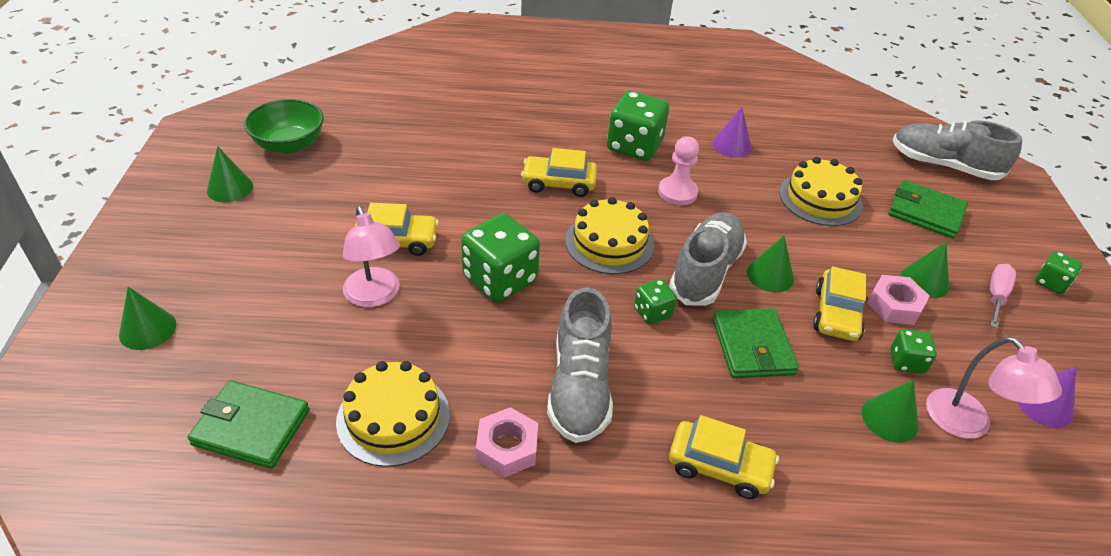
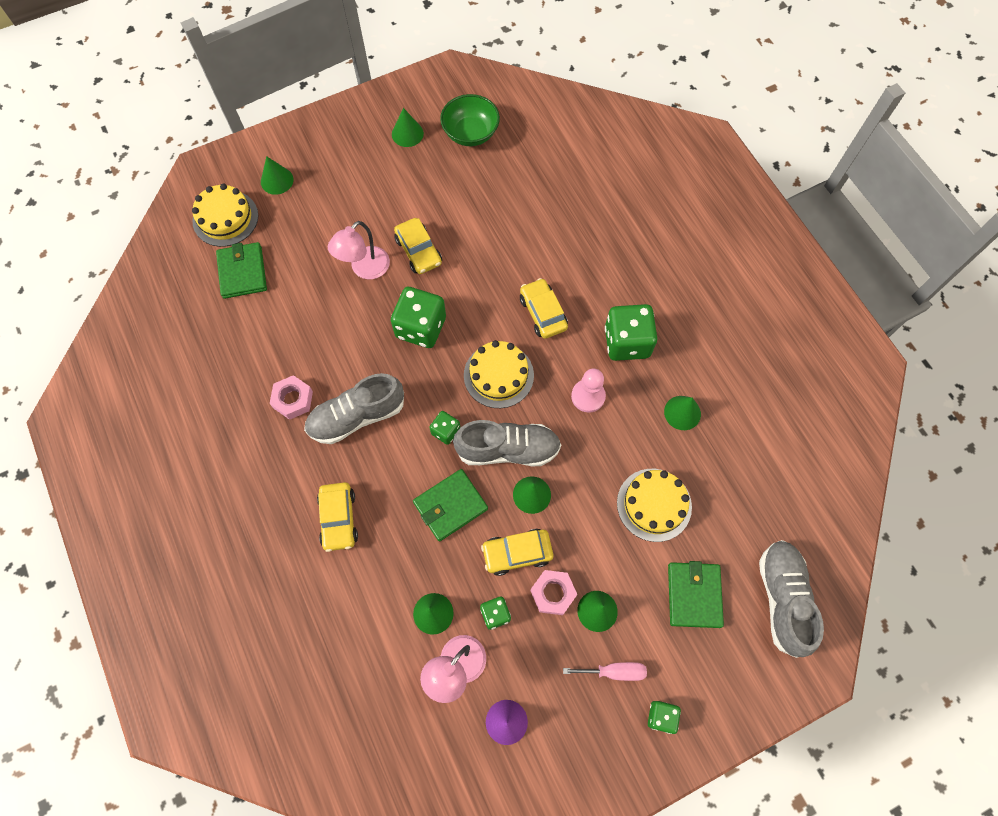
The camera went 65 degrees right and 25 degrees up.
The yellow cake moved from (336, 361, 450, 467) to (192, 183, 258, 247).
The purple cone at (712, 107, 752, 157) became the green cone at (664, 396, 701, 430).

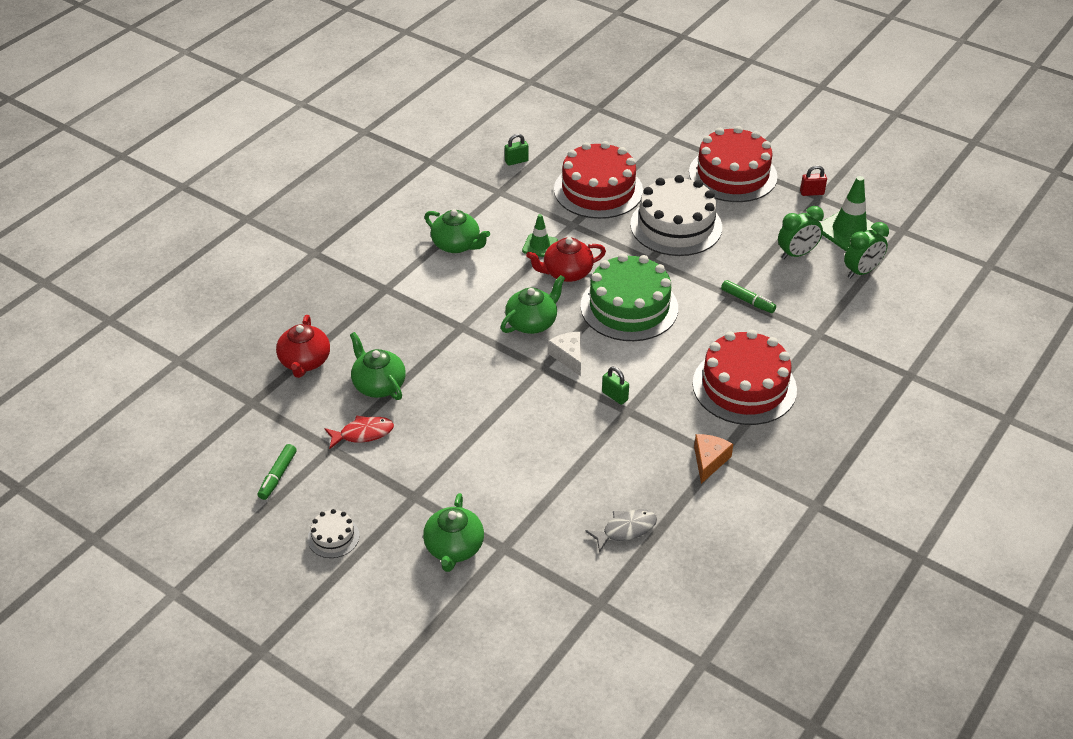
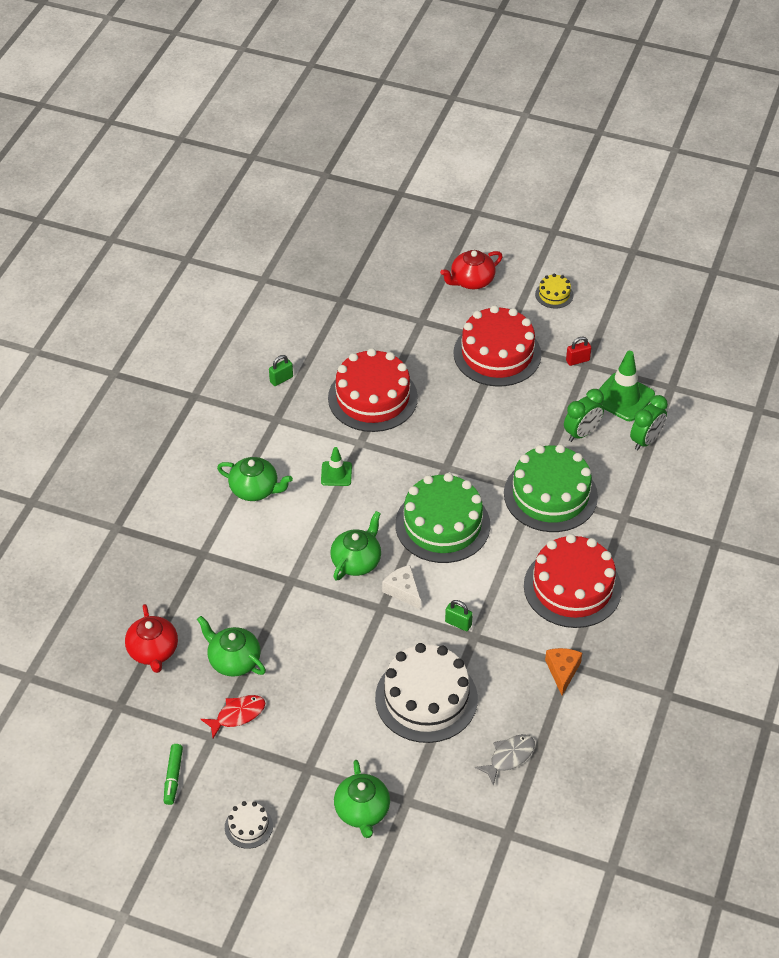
The camera went 15 degrees left and 5 degrees up.
The red teapot moved from (526, 237, 606, 282) to (440, 250, 503, 289).
The white cake moved from (630, 175, 722, 256) to (375, 643, 478, 743).
The green marker at (721, 280, 776, 313) was replaced by the green cake at (504, 444, 598, 532).
The yellow cake at (535, 274, 574, 308) appeared.

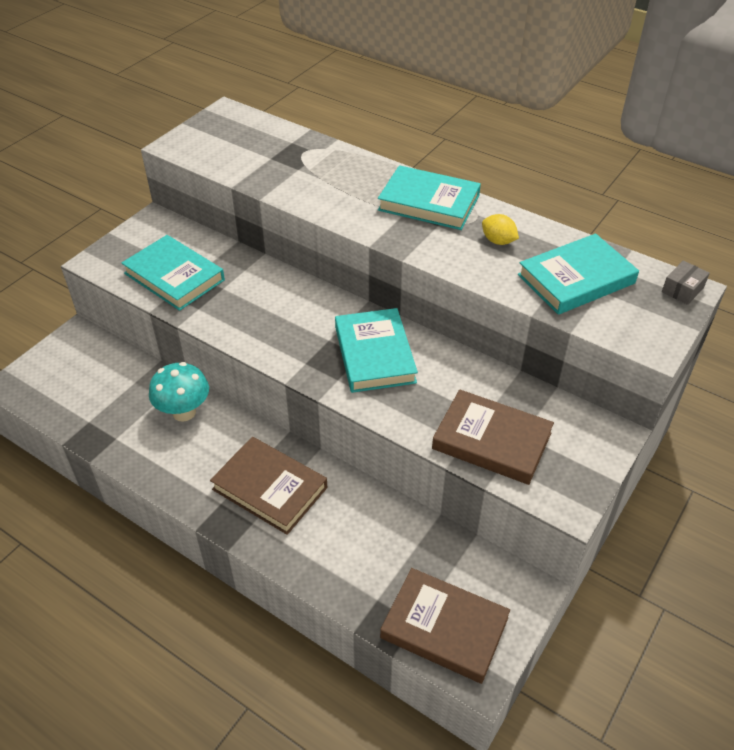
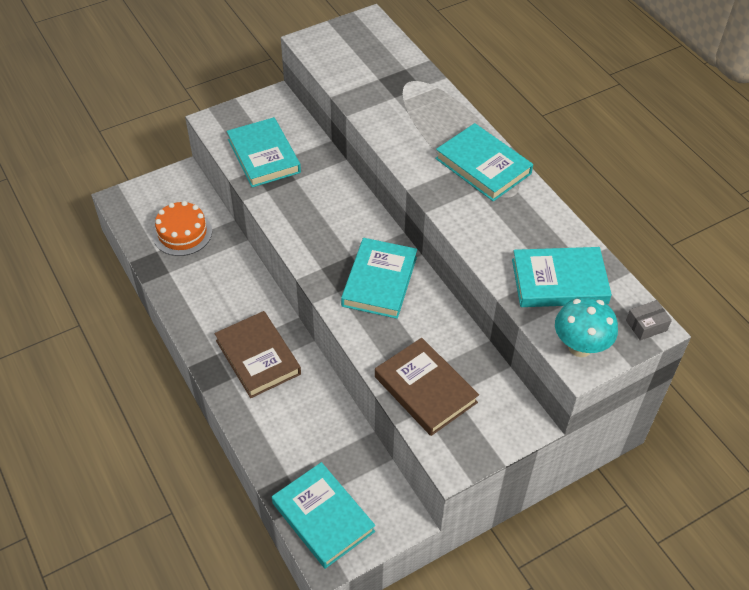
The camera went 25 degrees right and 5 degrees up.
The turquoise mushroom moved from (149, 362, 209, 422) to (555, 297, 618, 357).
The brown book at (380, 568, 510, 684) became the turquoise book at (272, 462, 375, 569).
The yellow lemon at (482, 214, 519, 245) disappeared.
The orange cake at (153, 201, 212, 256) appeared.

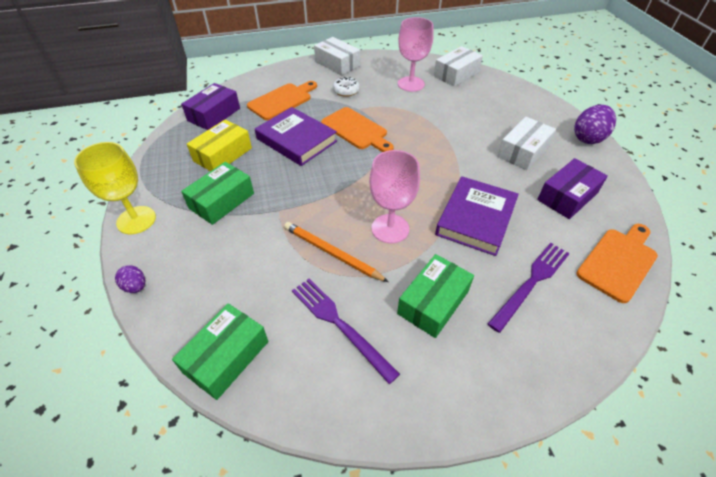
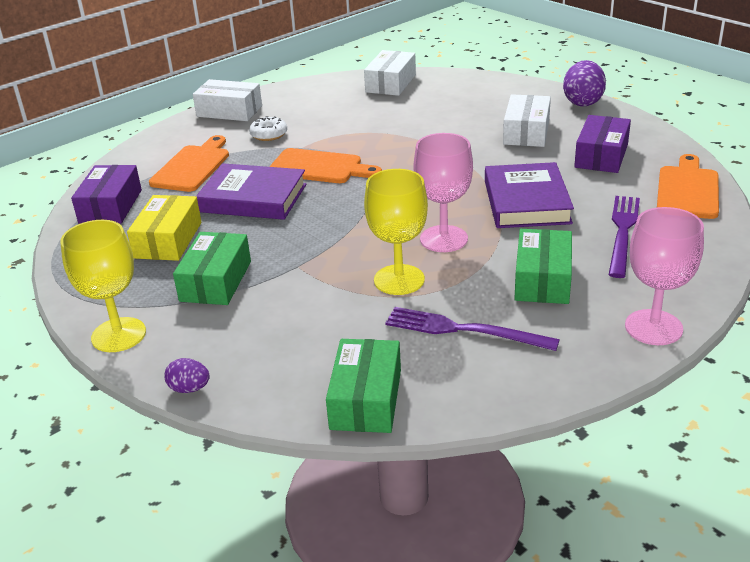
The camera went 25 degrees left and 15 degrees down.
The orange pencil at (284, 222, 389, 282) was replaced by the yellow goblet at (364, 169, 428, 295).
The pink goblet moved from (398, 17, 434, 92) to (625, 207, 704, 345).

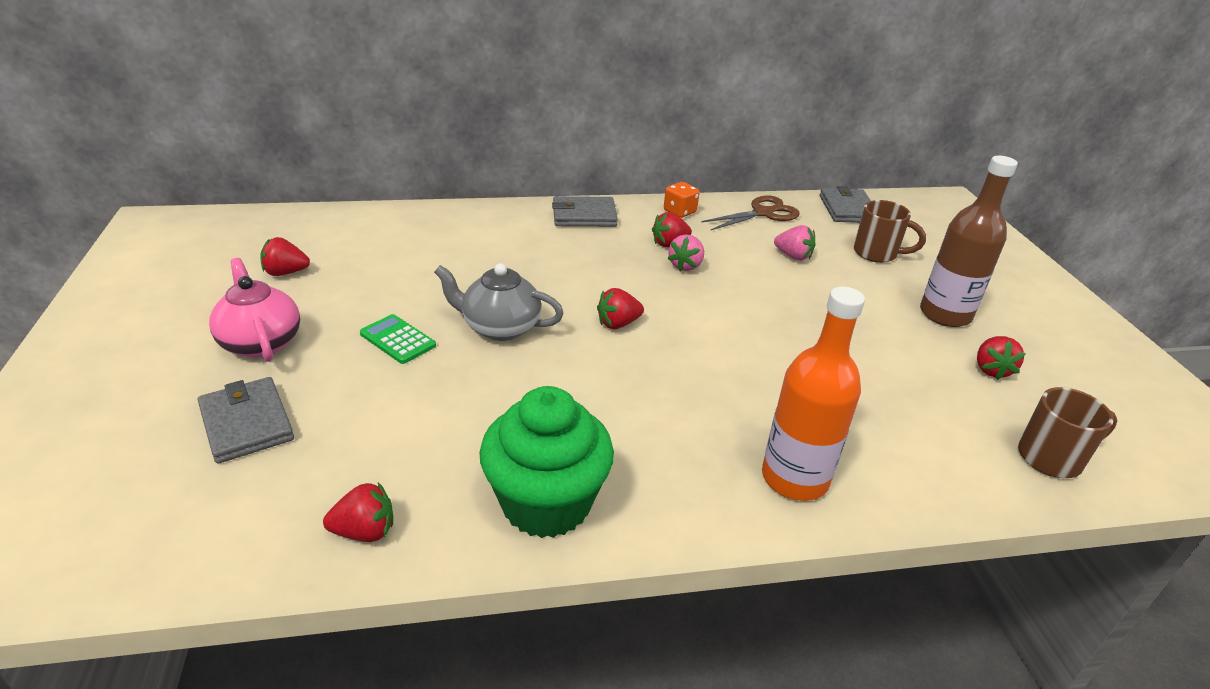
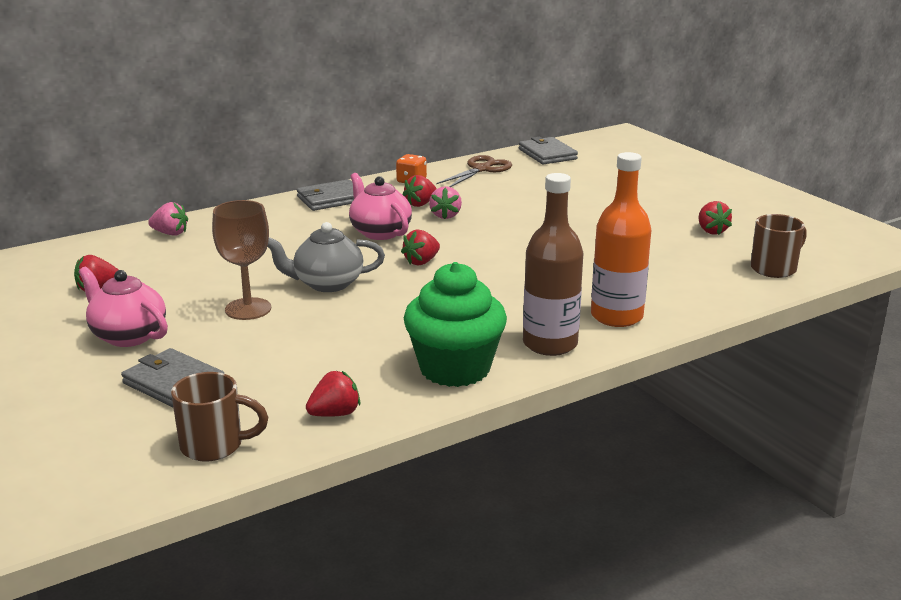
The camera went 20 degrees left and 10 degrees down.
The green calculator at (360, 314, 436, 364) was replaced by the brown goblet at (212, 200, 271, 320).
The pink strawberry moved from (774, 225, 815, 261) to (148, 202, 188, 236).
The brown mug moved from (854, 200, 926, 263) to (171, 372, 268, 462).
The brown bottle moved from (920, 156, 1018, 327) to (523, 173, 583, 356).
The pink teapot at (349, 173, 412, 240) appeared.

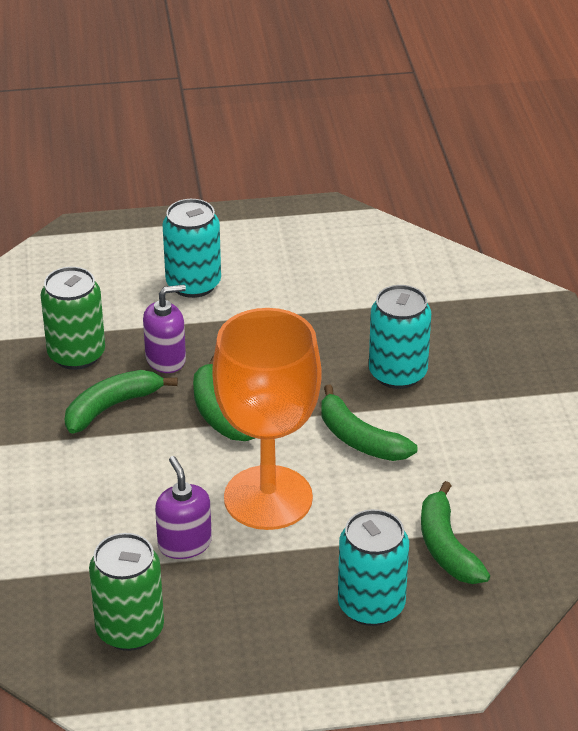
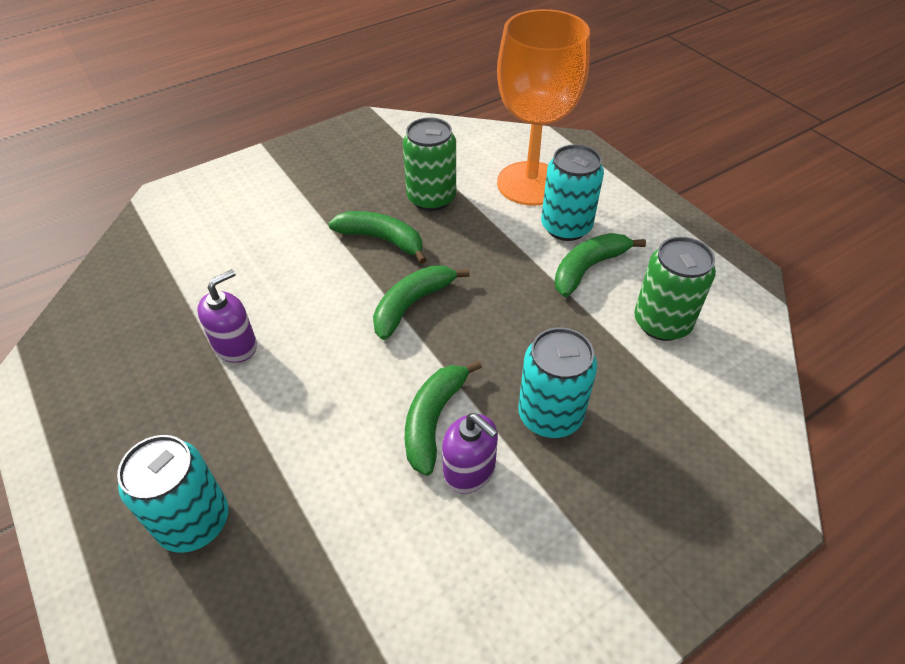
The camera went 65 degrees right and 10 degrees up.
The green can moved from (89, 533, 164, 651) to (634, 237, 716, 341).
The purple soap dispenser moved from (143, 285, 186, 373) to (442, 413, 498, 494).
The orange goblet moved from (212, 308, 322, 530) to (497, 9, 590, 206).
The green banana moved from (421, 481, 490, 584) to (554, 233, 646, 297).

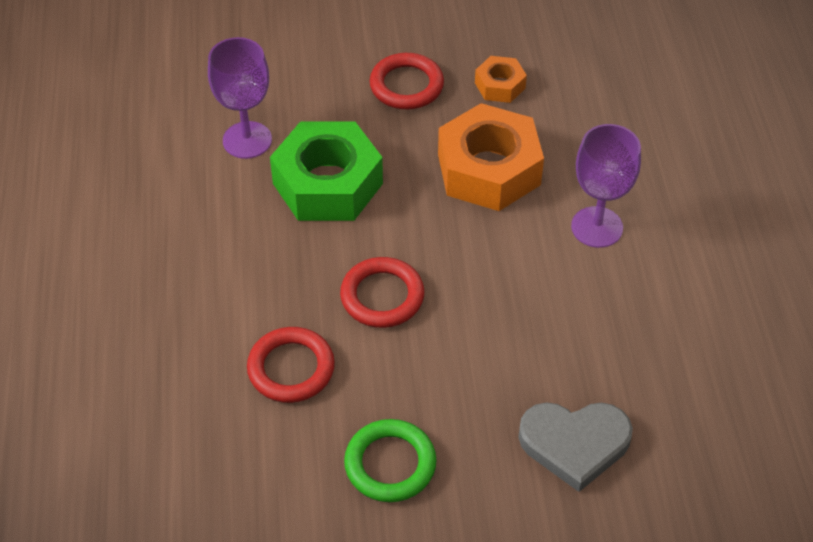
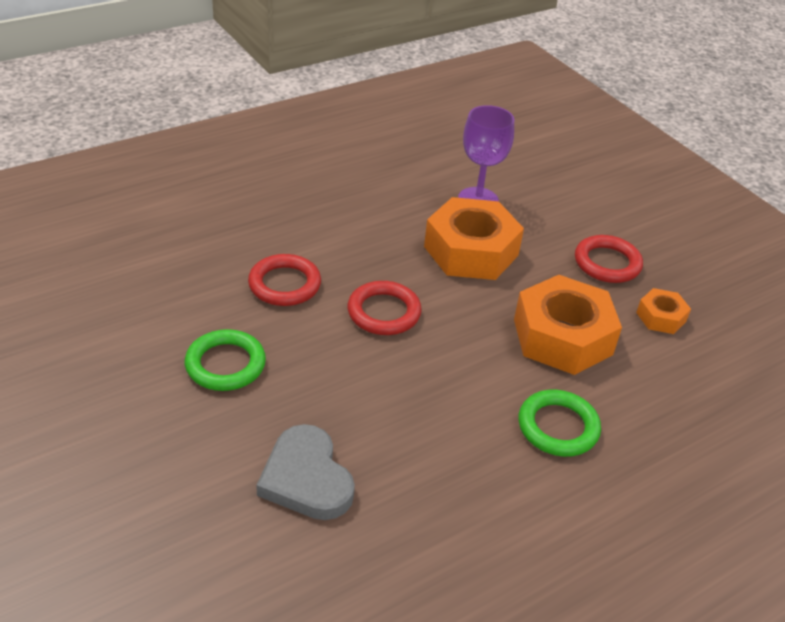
The camera went 60 degrees right and 10 degrees down.
The green nut at (270, 122, 383, 221) became the orange nut at (424, 197, 524, 280).
The purple goblet at (571, 124, 641, 248) was replaced by the green ring at (519, 389, 601, 457).

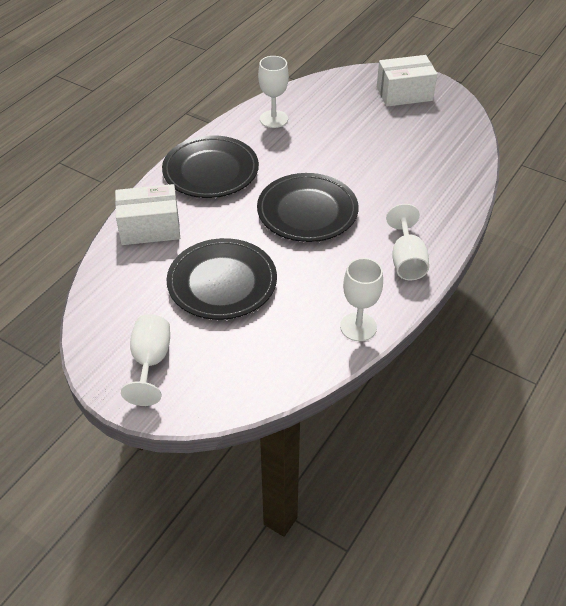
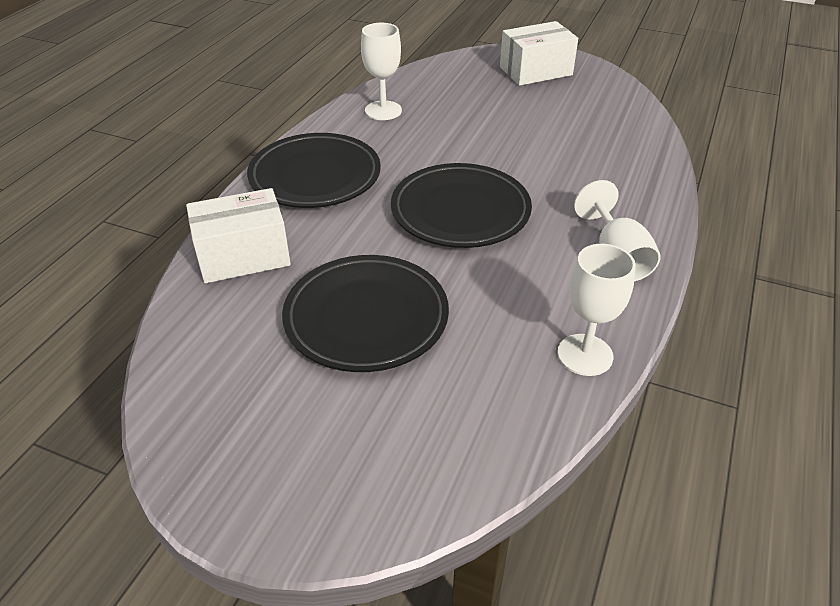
The camera went 10 degrees left and 5 degrees down.
The white goblet at (121, 314, 170, 406) disappeared.

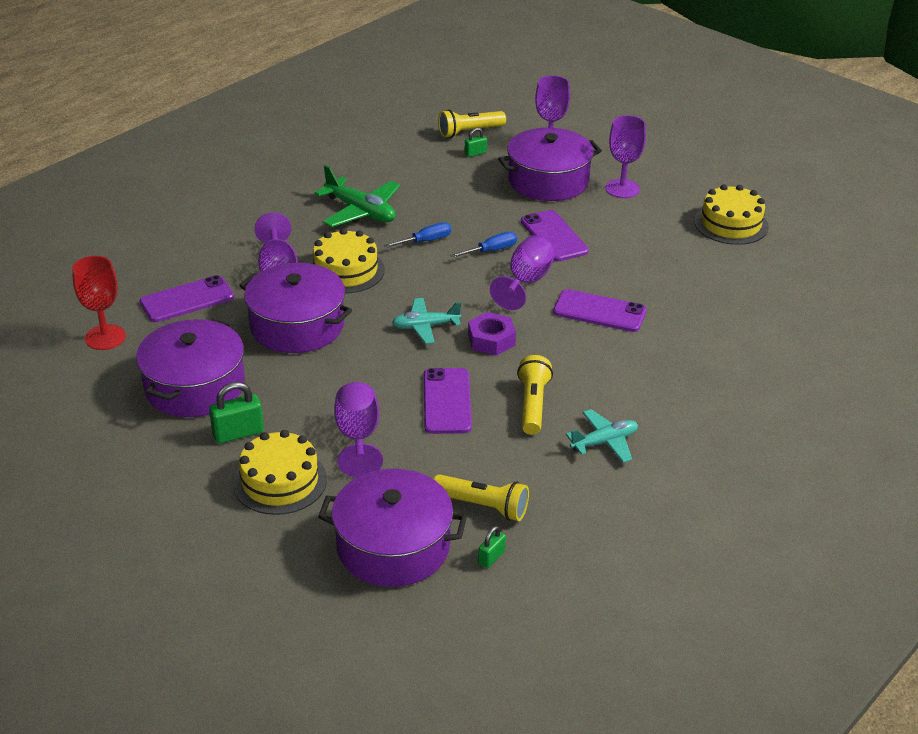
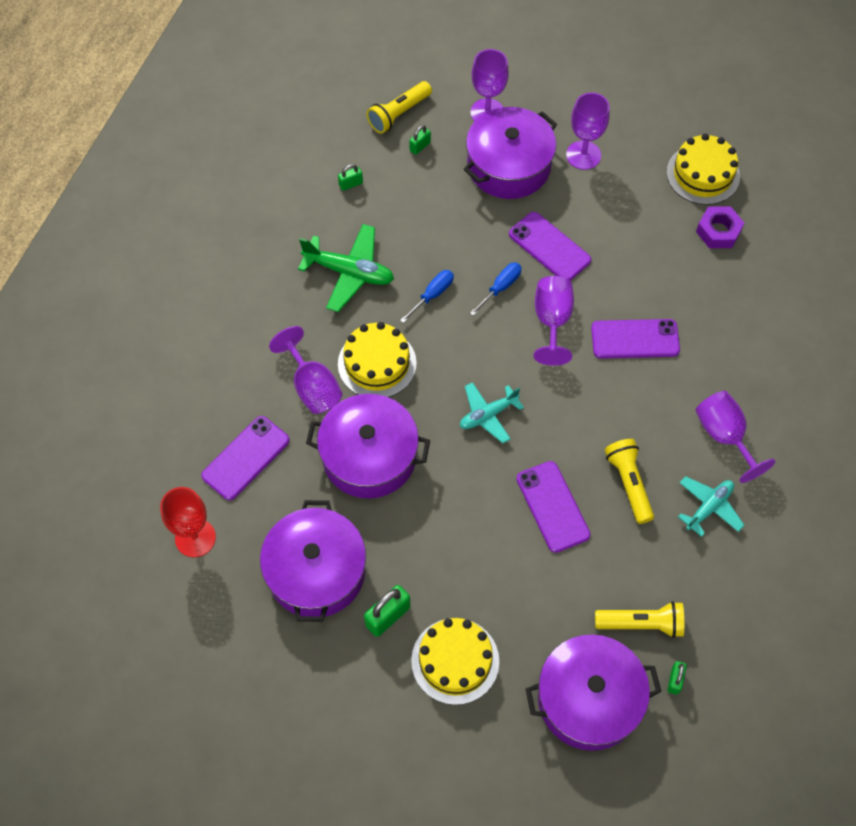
The camera went 20 degrees left and 25 degrees up.
The purple goblet moved from (334, 382, 383, 478) to (696, 391, 776, 483).
The purple nut moved from (468, 312, 516, 356) to (696, 206, 744, 248).
The green padlock at (338, 164, 363, 191) appeared.

